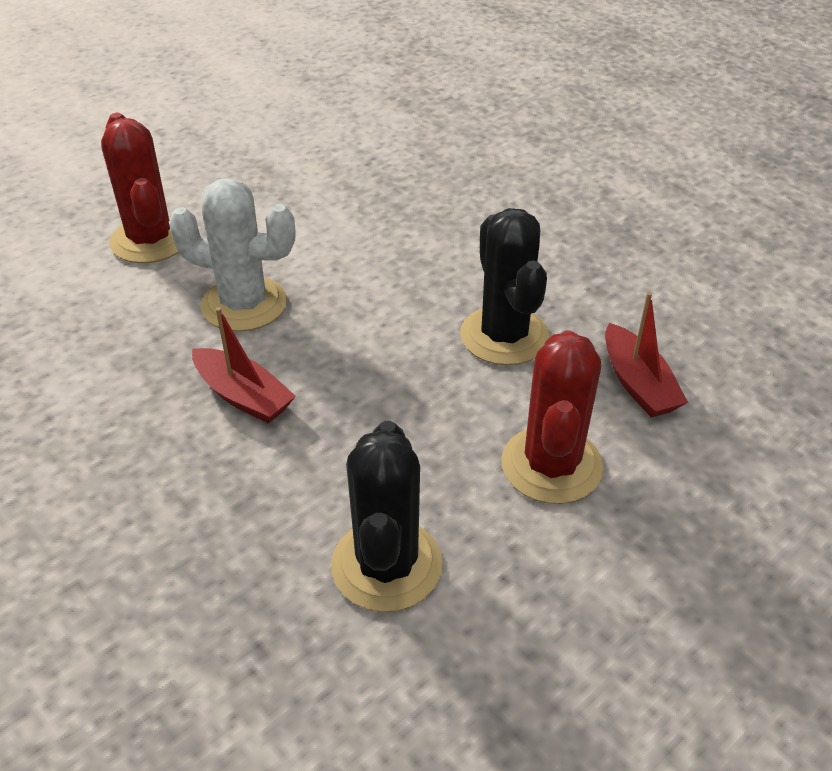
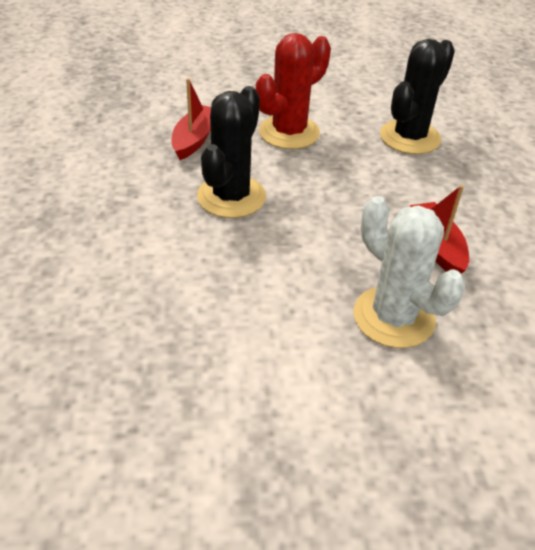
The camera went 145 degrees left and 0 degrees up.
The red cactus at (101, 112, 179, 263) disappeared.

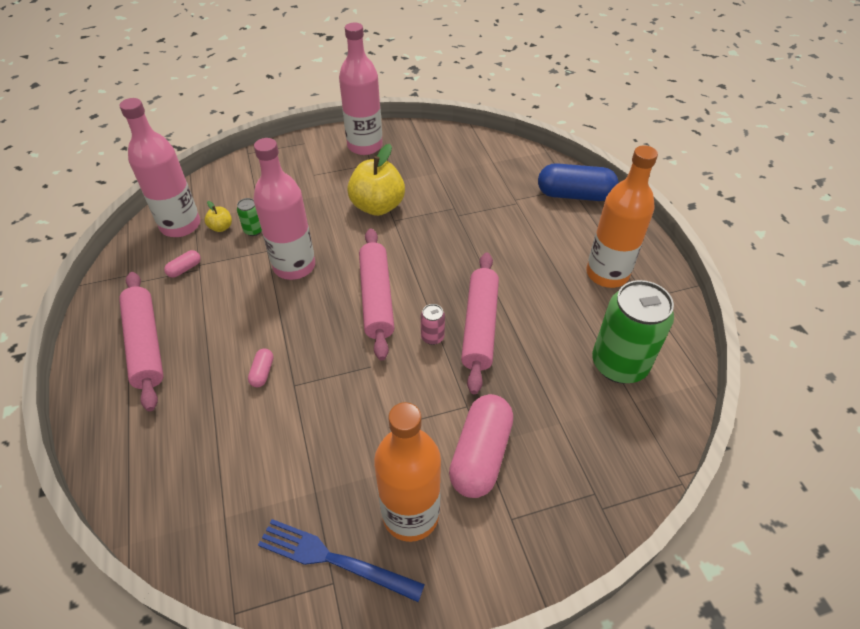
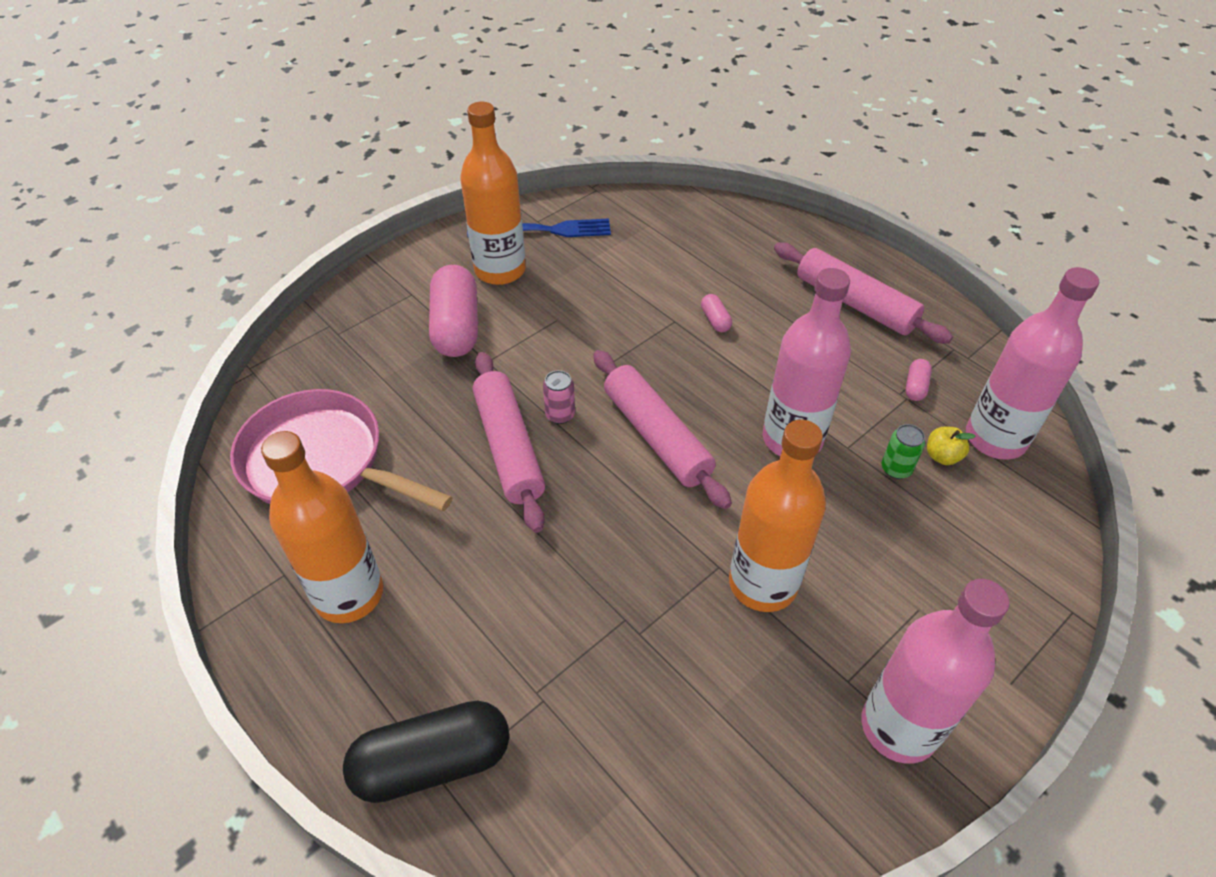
The camera went 155 degrees right and 0 degrees up.
The yellow apple at (347, 144, 405, 216) was replaced by the orange bottle at (729, 420, 826, 612).
The blue capsule at (538, 163, 619, 201) became the black capsule at (343, 701, 509, 803).
The green can at (592, 280, 674, 384) was replaced by the pink pan at (230, 389, 453, 511).

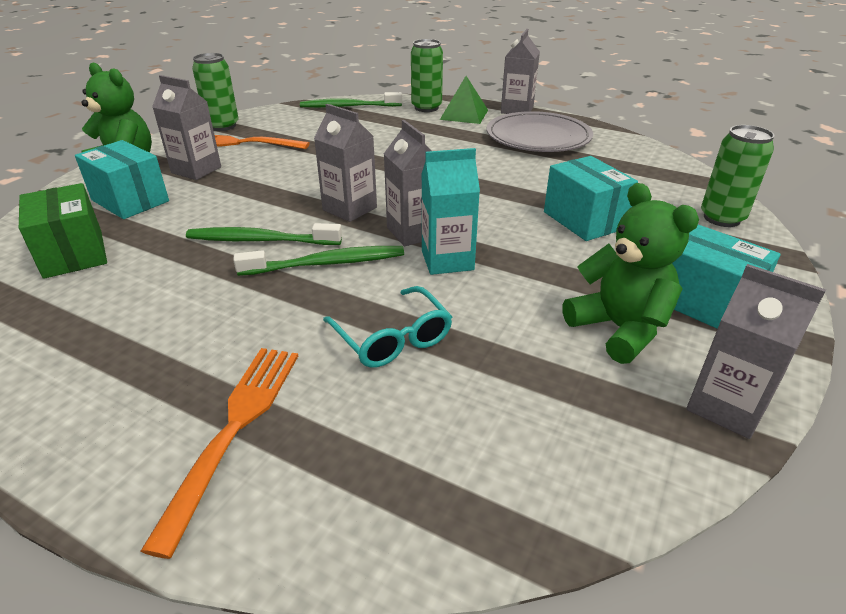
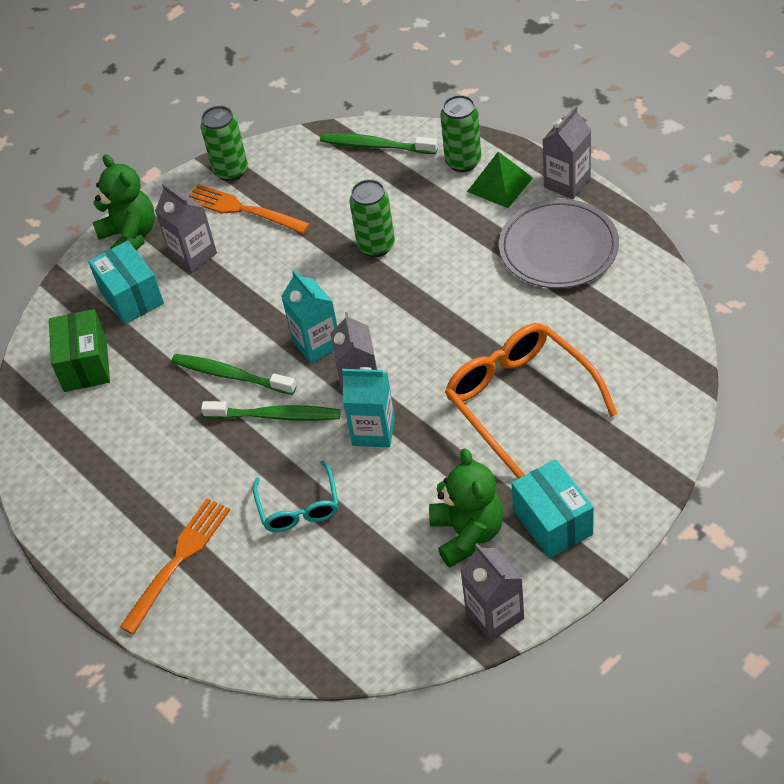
The camera went 25 degrees right and 15 degrees up.
The grey carton at (314, 104, 377, 222) became the turquoise carton at (281, 270, 337, 364).
The turquoise box at (544, 156, 638, 241) was replaced by the orange glasses at (445, 323, 617, 479).
The green can moved from (701, 125, 774, 227) to (349, 179, 395, 257).

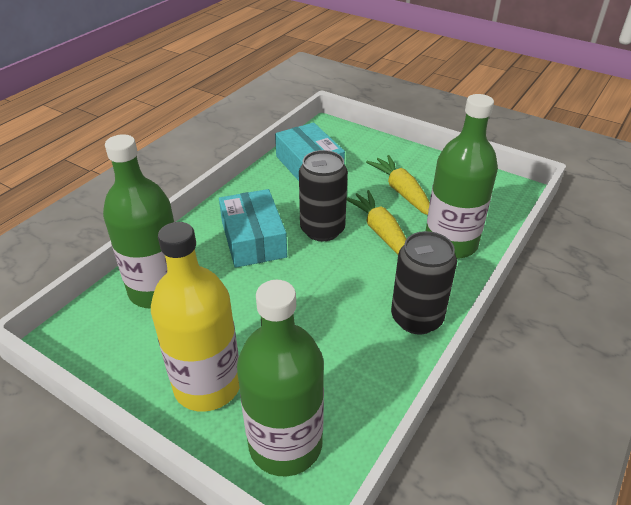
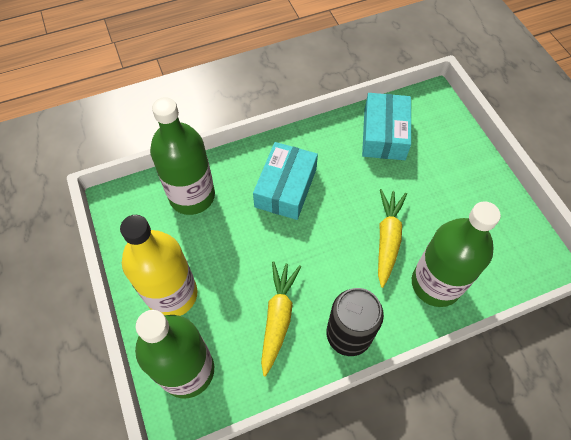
The camera went 35 degrees right and 20 degrees up.
The black can at (299, 150, 348, 241) disappeared.
The yellow carrot moved from (366, 155, 430, 215) to (261, 261, 301, 376).

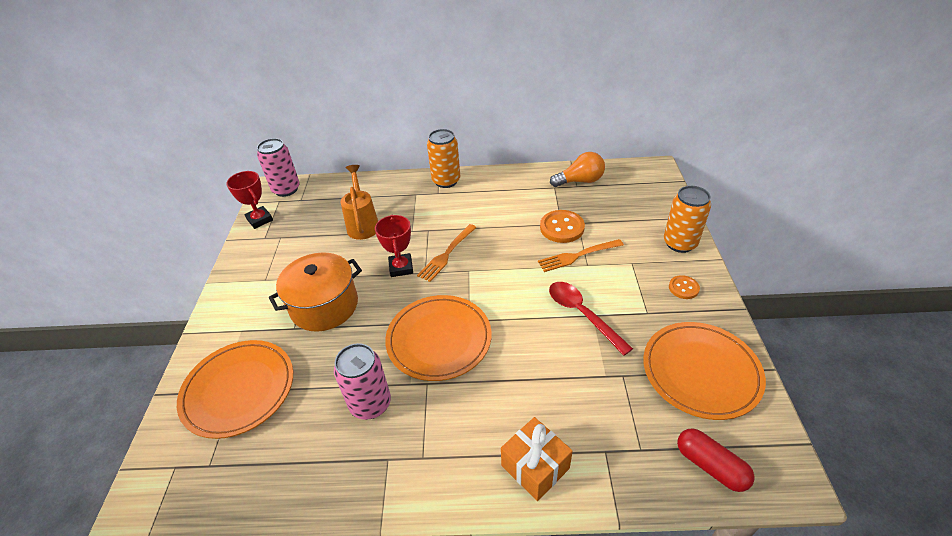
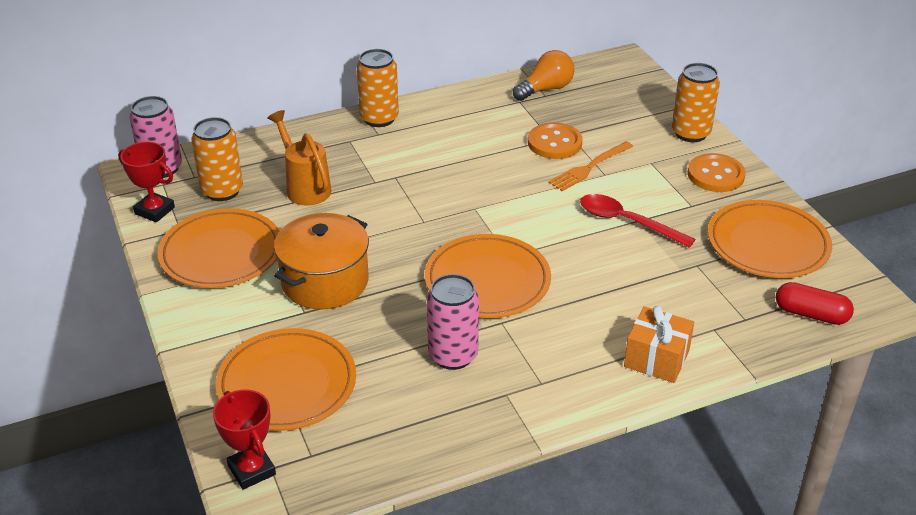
The camera went 25 degrees left and 5 degrees down.
The red trophy moved from (375, 215, 413, 277) to (213, 390, 276, 490).
The orange fork at (417, 224, 477, 282) disappeared.
The orange button at (669, 275, 700, 299) changed to 1.72 times the size.
The orange plate at (157, 208, 279, 288) appeared.
The orange can at (191, 117, 243, 201) appeared.

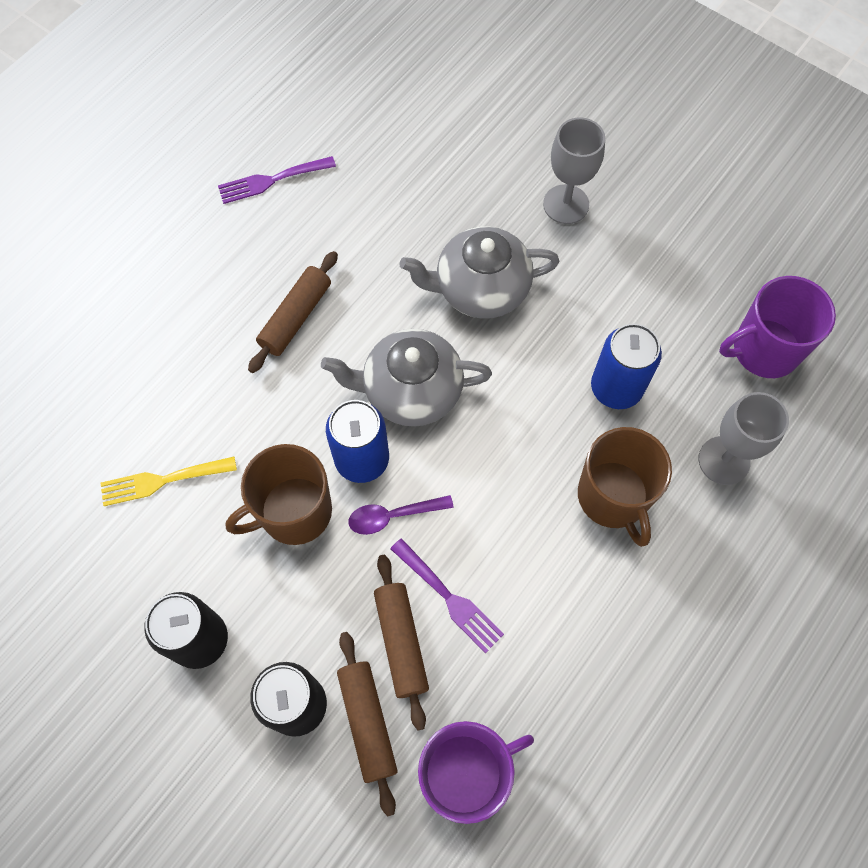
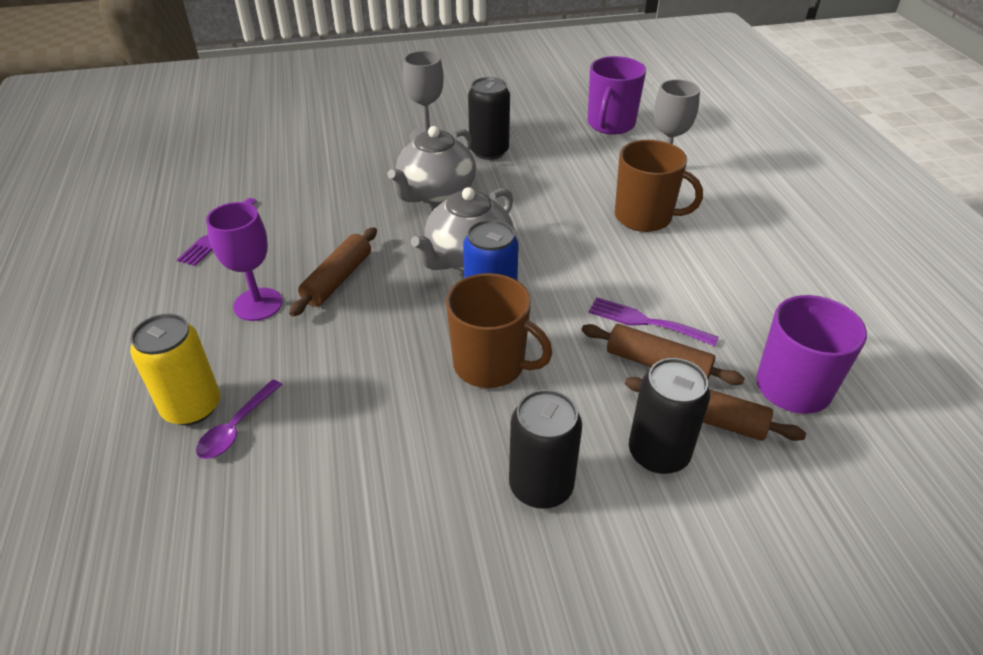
The camera went 50 degrees left and 25 degrees down.
The yellow fork at (100, 457, 237, 506) disappeared.
The brown mug at (226, 444, 332, 545) turned 75 degrees counterclockwise.
The brown rolling pin at (248, 251, 338, 373) turned 45 degrees clockwise.
The purple spoon moved from (348, 495, 454, 535) to (196, 379, 283, 459).
The purple fork at (390, 538, 504, 653) turned 150 degrees counterclockwise.
The blue can at (591, 324, 662, 409) disappeared.
The yellow can at (130, 314, 220, 425) appeared.
The purple goblet at (206, 202, 282, 321) appeared.
The black can at (468, 77, 510, 160) appeared.

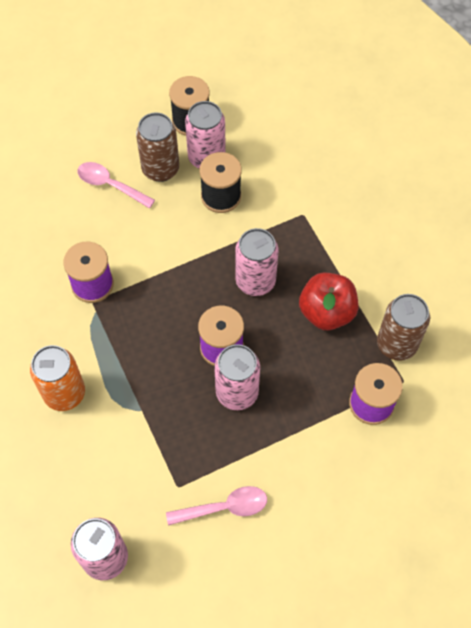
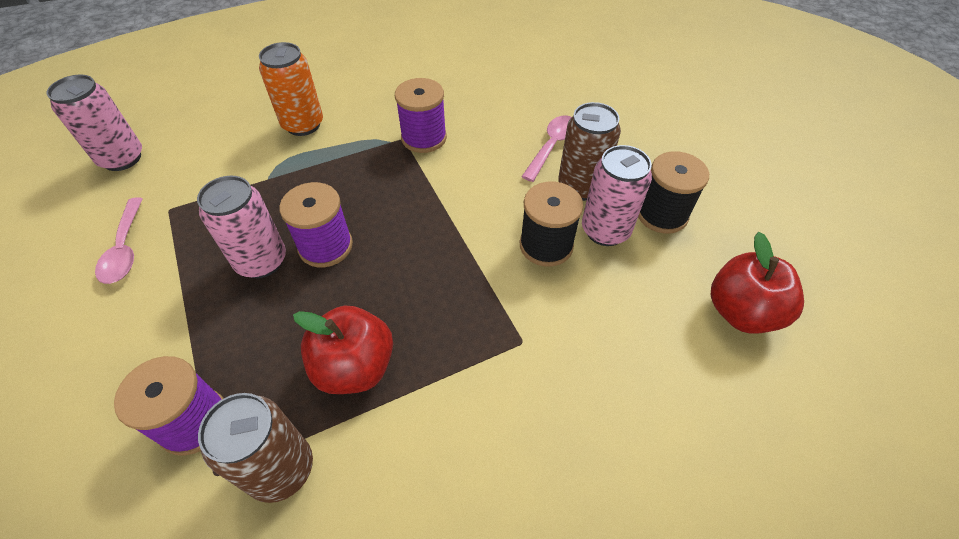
The camera went 90 degrees right and 10 degrees down.
The pink can at (235, 228, 278, 296) disappeared.
The red apple at (711, 232, 804, 334) appeared.

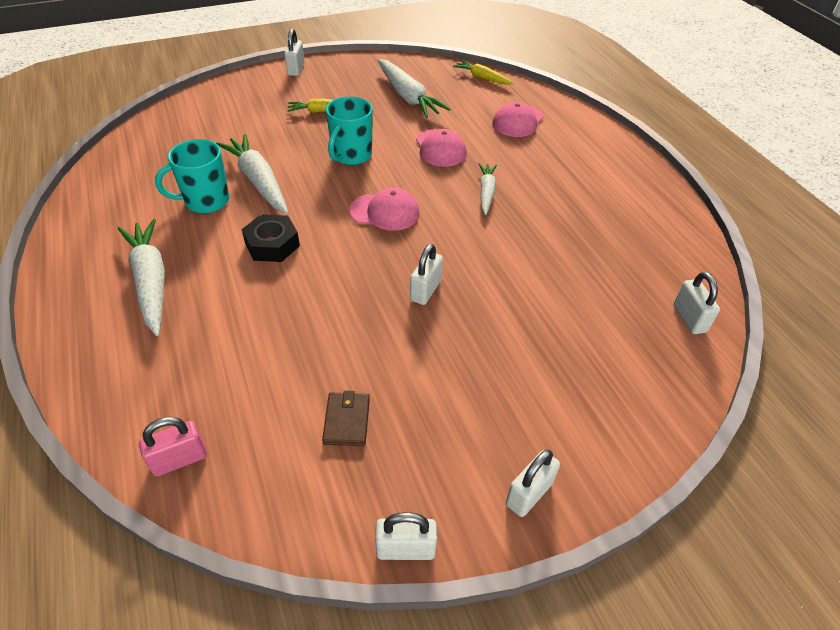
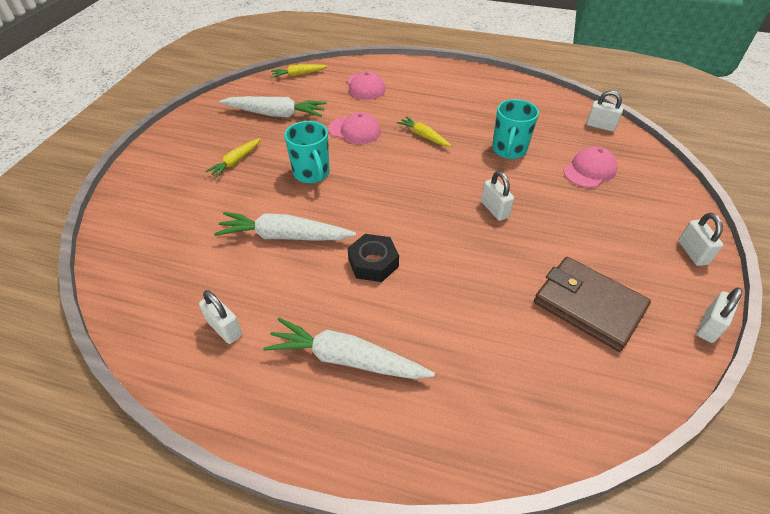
The camera went 50 degrees left and 0 degrees up.
The pink padlock at (139, 417, 207, 477) disappeared.
The turquoise mug moved from (155, 139, 229, 213) to (492, 99, 539, 159).
The white padlock moved from (284, 29, 305, 76) to (199, 290, 242, 344).
The brown wallet at (322, 391, 370, 446) changed to 2.04 times the size.
The pink cap moved from (349, 188, 420, 231) to (564, 146, 617, 188).
The white carrot at (479, 163, 497, 215) became the yellow carrot at (397, 116, 451, 147).

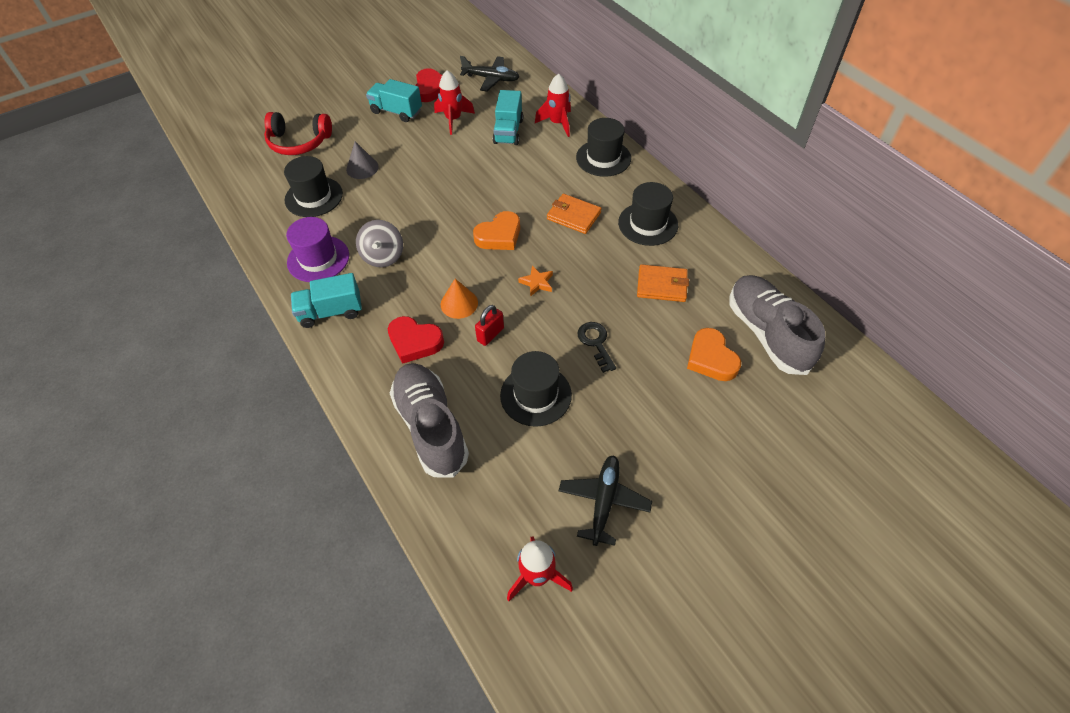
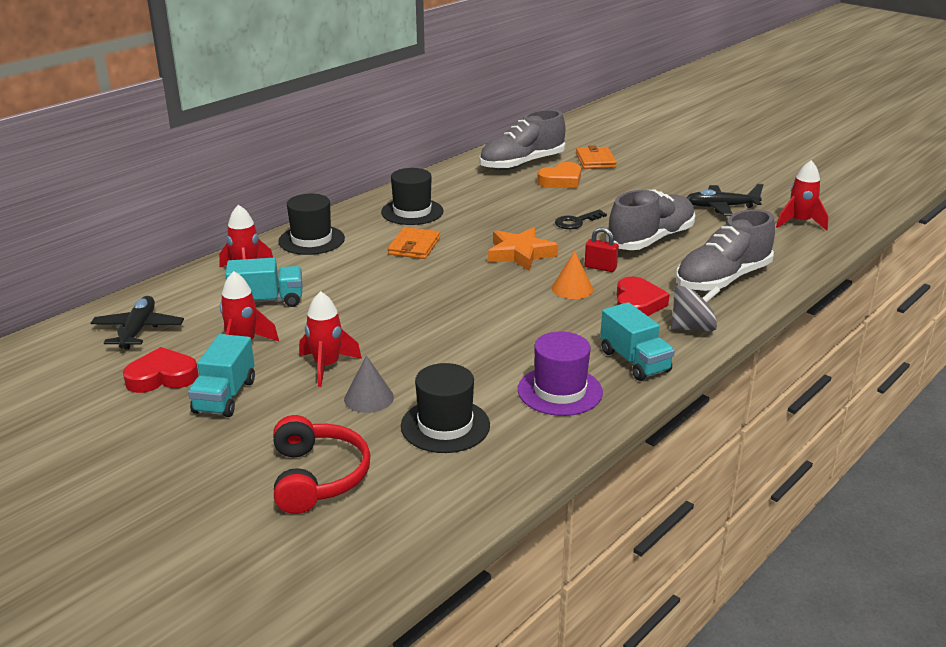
The camera went 105 degrees left and 25 degrees down.
The grey spinning top moved from (356, 220, 403, 267) to (671, 286, 721, 331).
The orange heart at (473, 211, 520, 250) disappeared.
The black hat at (500, 351, 572, 427) was replaced by the grey shoe at (606, 190, 695, 250).
The orange star at (518, 265, 553, 297) changed to 1.88 times the size.
The orange wallet moved from (637, 264, 689, 302) to (576, 145, 617, 169).
The red rocket at (299, 291, 362, 387) appeared.

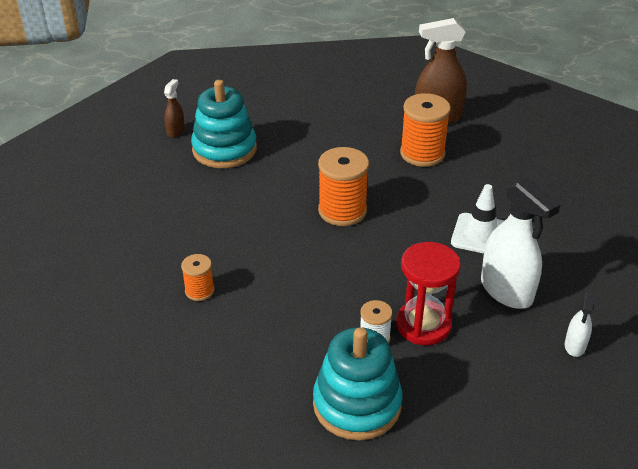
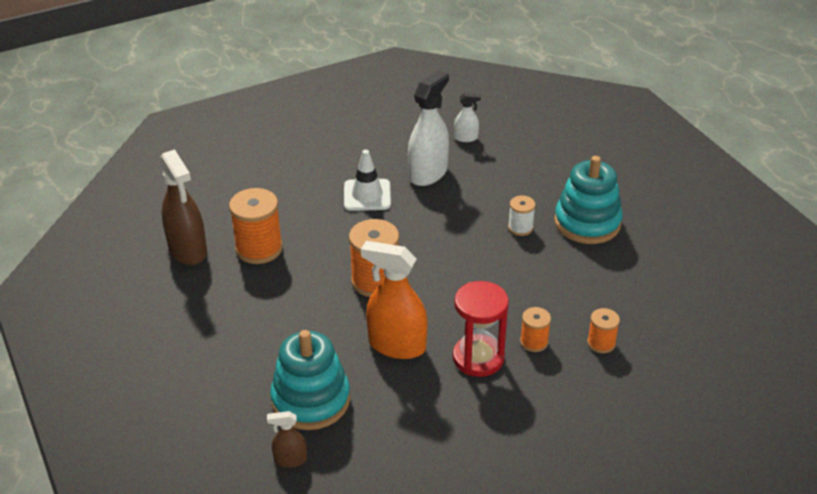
The camera went 110 degrees left and 0 degrees up.
The red hourglass moved from (396, 242, 461, 345) to (453, 281, 509, 377).
The orange spray bottle at (361, 241, 428, 359) appeared.
The orange spool at (587, 308, 620, 353) appeared.

